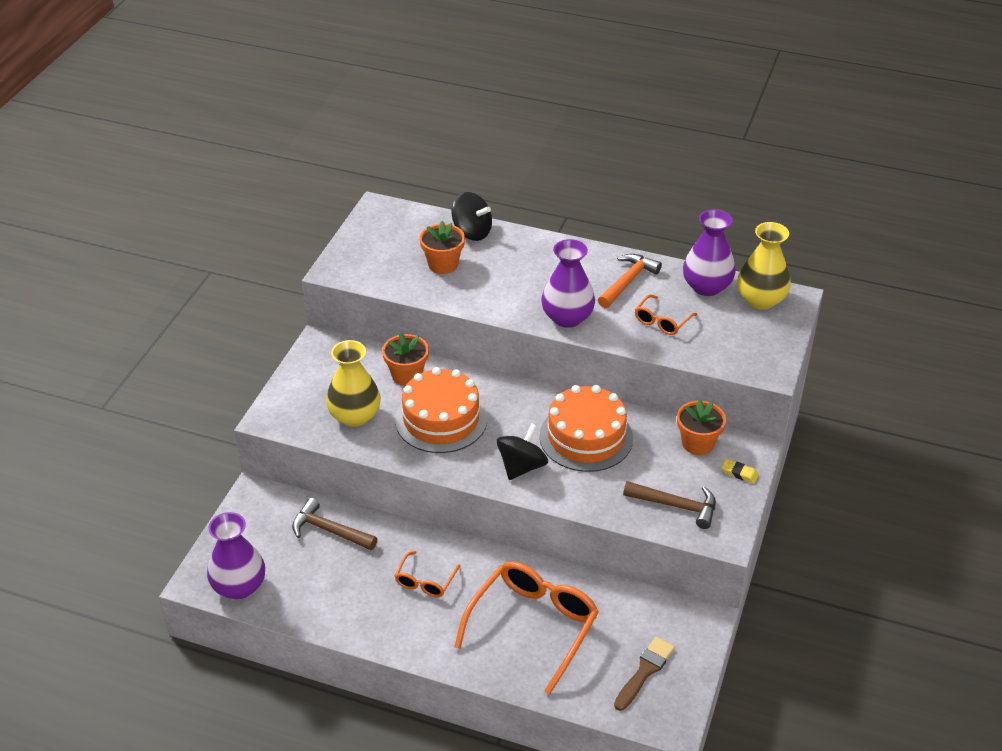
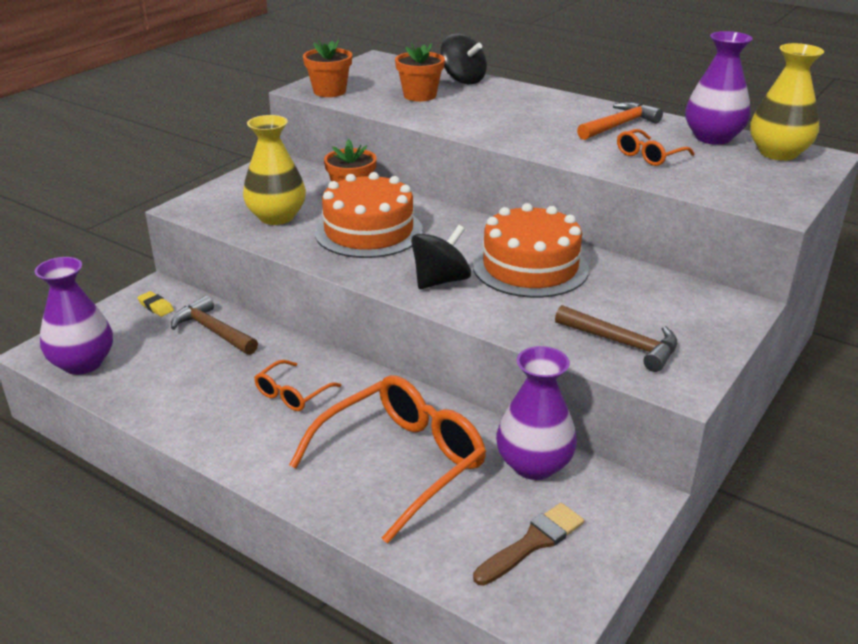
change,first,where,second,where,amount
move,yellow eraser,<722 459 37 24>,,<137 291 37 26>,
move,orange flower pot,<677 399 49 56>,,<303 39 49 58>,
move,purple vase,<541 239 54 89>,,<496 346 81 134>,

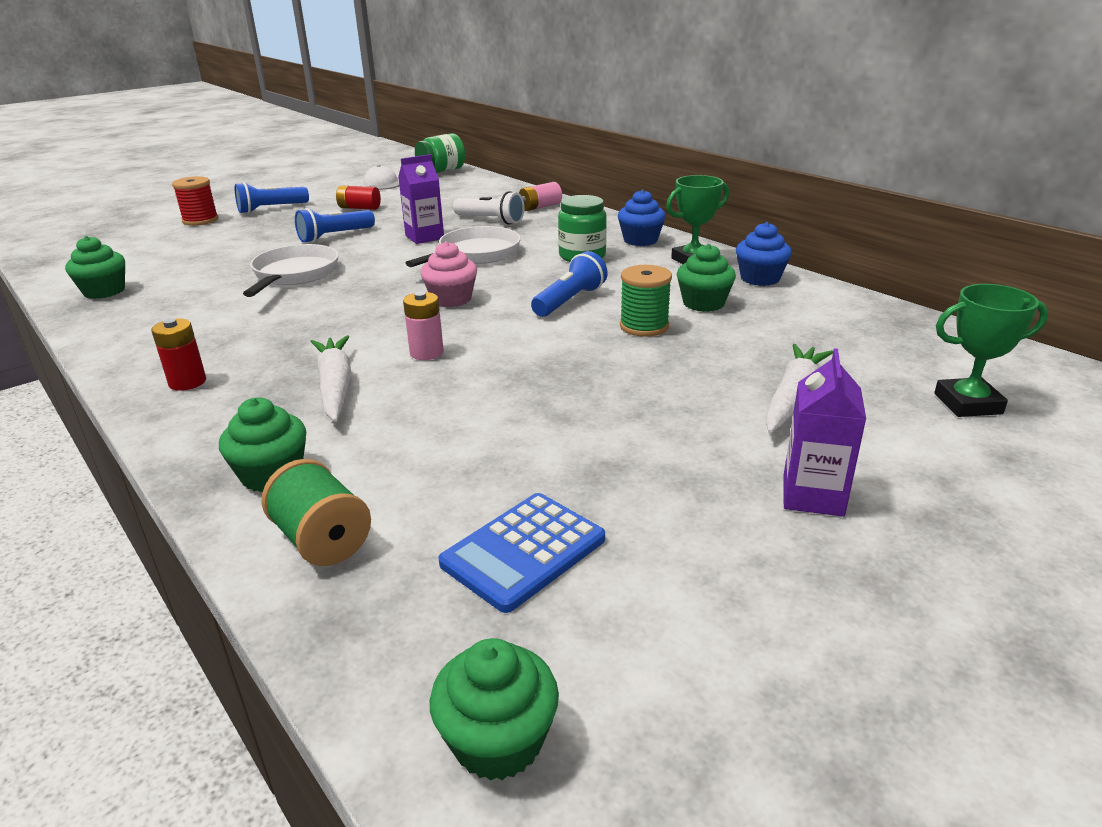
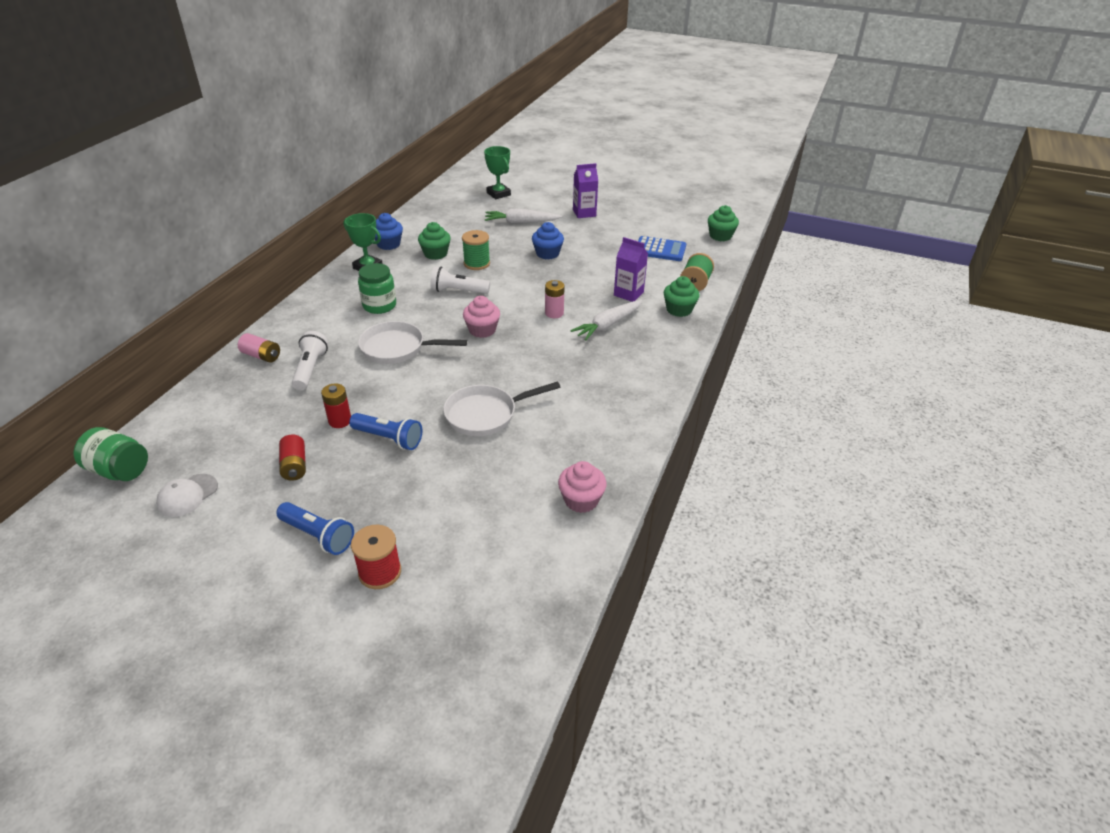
change,first,where,second,where,amount
move,red battery,<151 318 55 73>,,<321 383 30 45>,
recolor,blue flashlight,<531 251 77 66>,white flashlight,<430 267 60 27>,
move,blue cupcake,<618 189 48 57>,,<532 222 32 37>,
recolor,green cupcake,<65 236 60 63>,pink cupcake,<558 461 49 52>,
move,purple carton,<398 154 46 90>,,<614 237 34 65>,

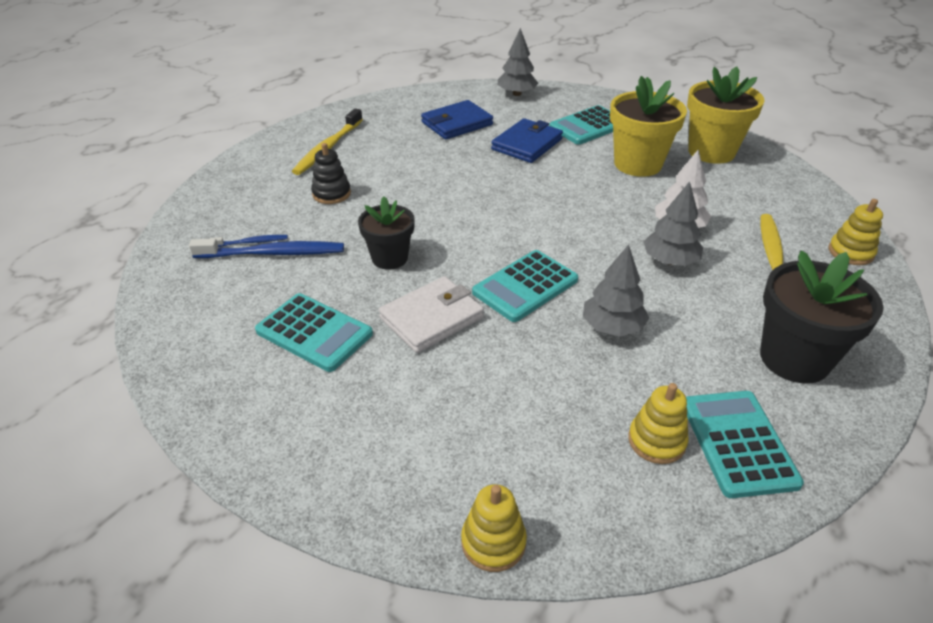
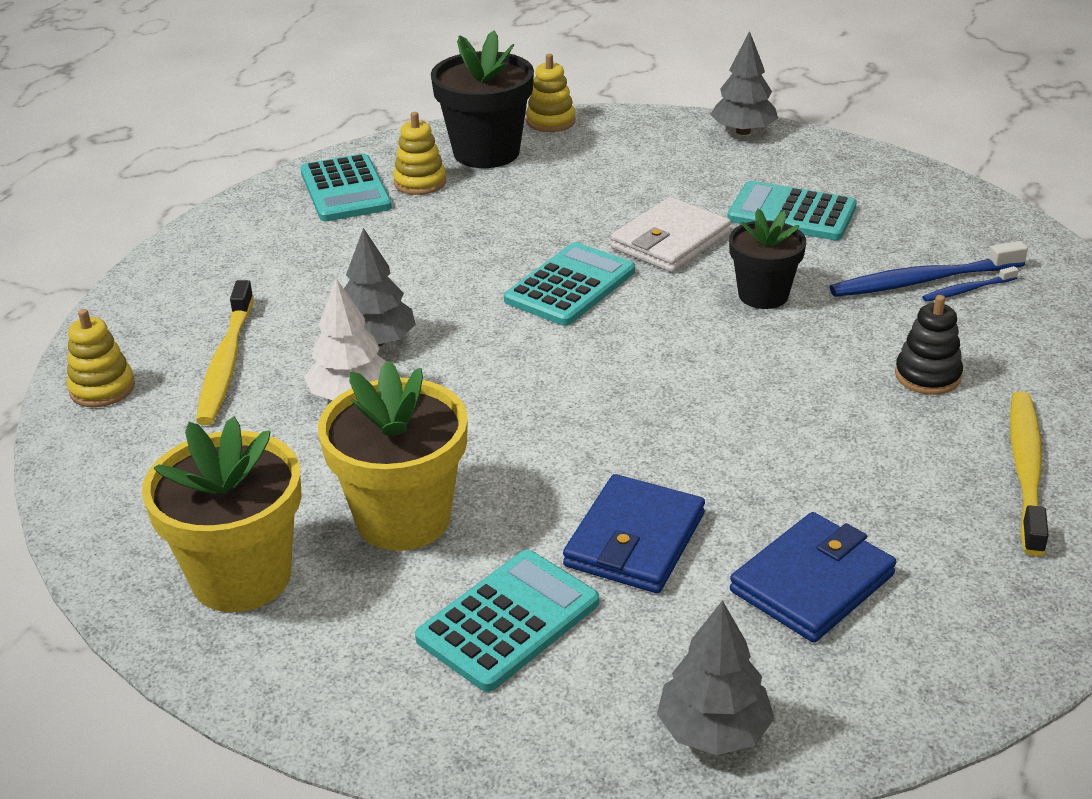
change,first,where,second,where,amount
move,black flower pot,<760 250 123 134>,,<431 30 103 138>,
move,grey tree,<583 244 66 93>,,<710 31 68 104>,

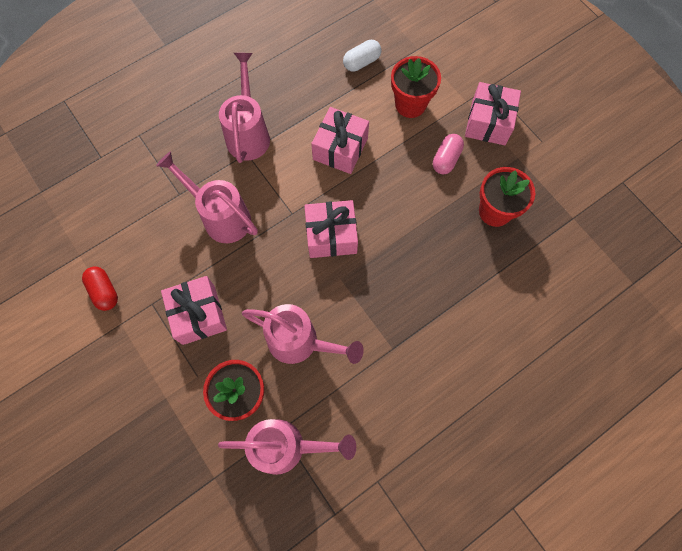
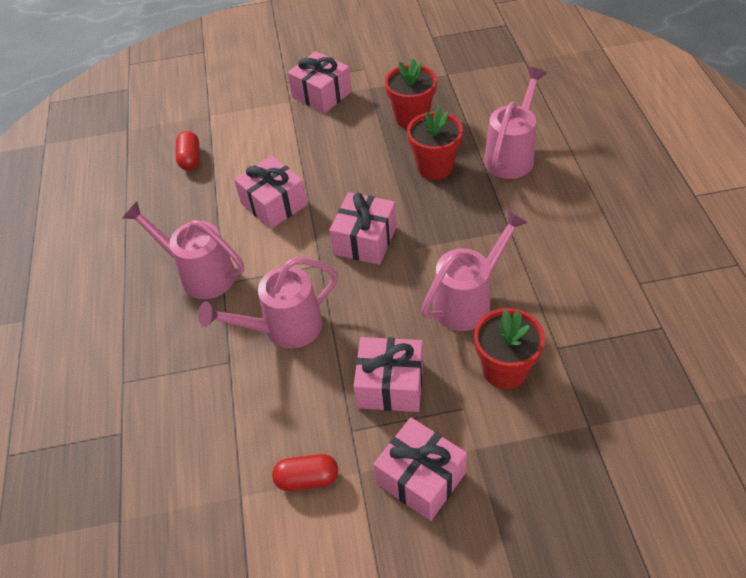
change,first,where,second,where,amount
recolor,white capsule,<343 40 38 31>,red capsule,<176 131 24 39>,
insert,,,pink gift,<373 417 94 104>,
move,red flower pot,<391 56 50 62>,,<407 107 56 73>,
move,pink watering can,<218 419 138 56>,,<484 67 63 112>,
delete,pink capsule,<433 134 31 40>,,,

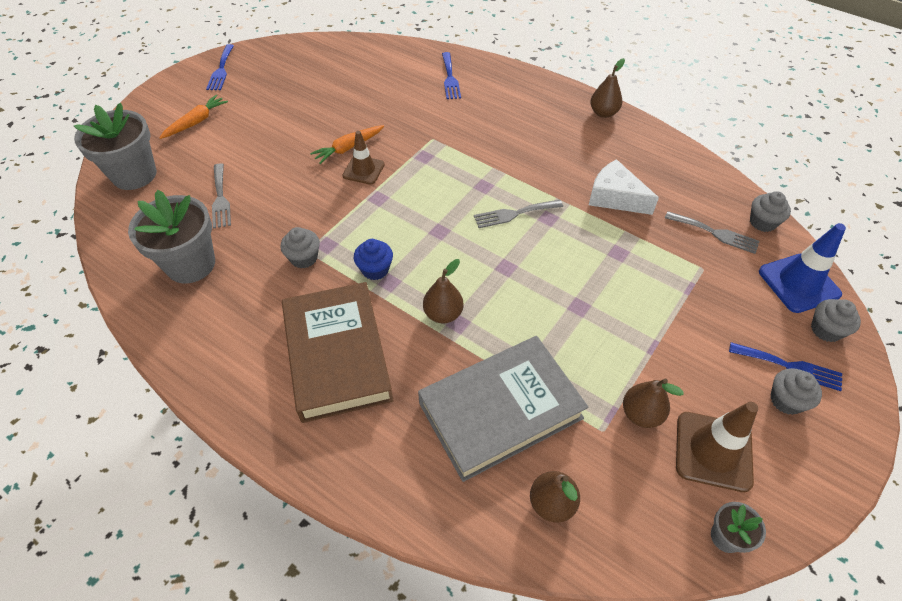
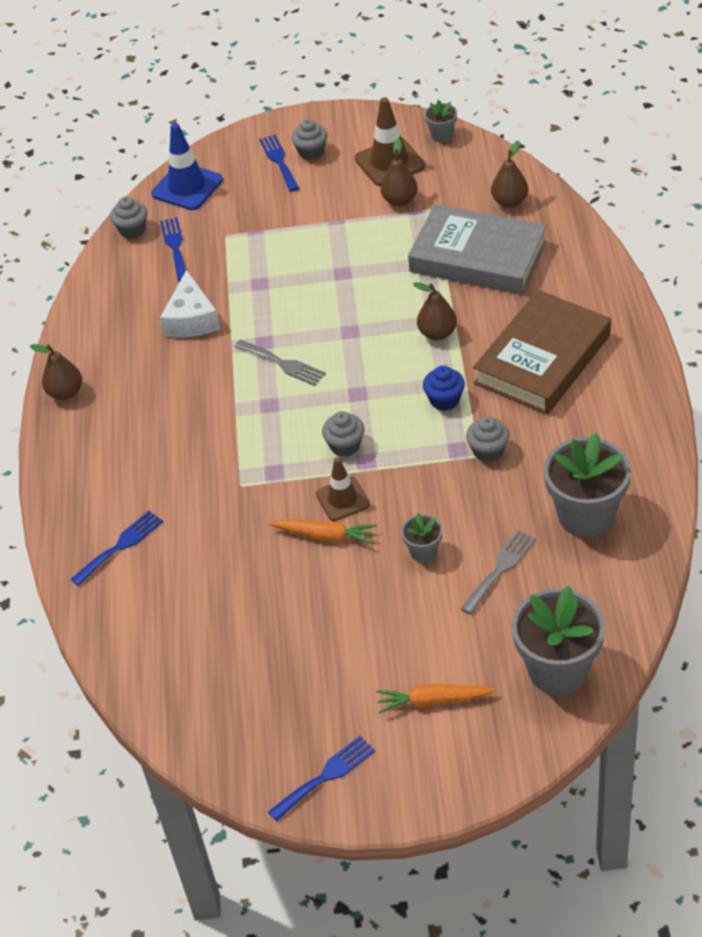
change,first,where,second,where,amount
recolor,grey fork,<665 211 95 43>,blue fork,<160 218 26 64>,
move,grey cupcake,<811 299 50 43>,,<322 411 42 46>,
insert,,,grey flower pot,<401 513 41 50>,

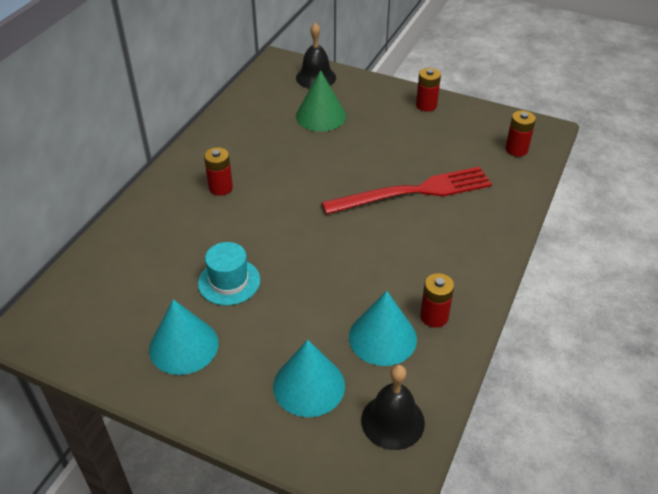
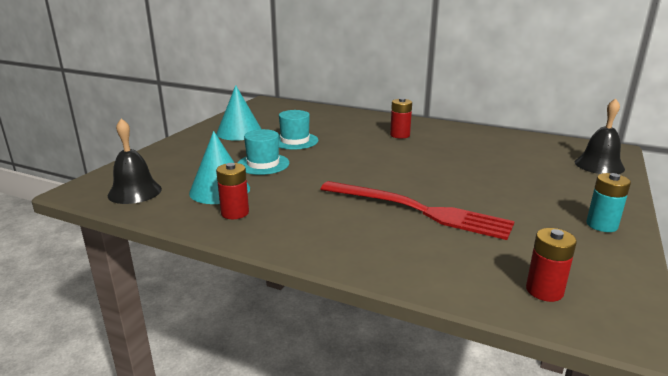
change,first,where,second,where,amount
insert,,,turquoise hat,<238 129 51 46>,
rotate,red fork,<321 167 171 48>,,<321 181 194 59>,45 degrees counterclockwise
recolor,red battery,<416 68 25 44>,turquoise battery,<586 173 45 59>,
delete,turquoise cone,<273 340 72 77>,,,
delete,green cone,<296 70 50 62>,,,

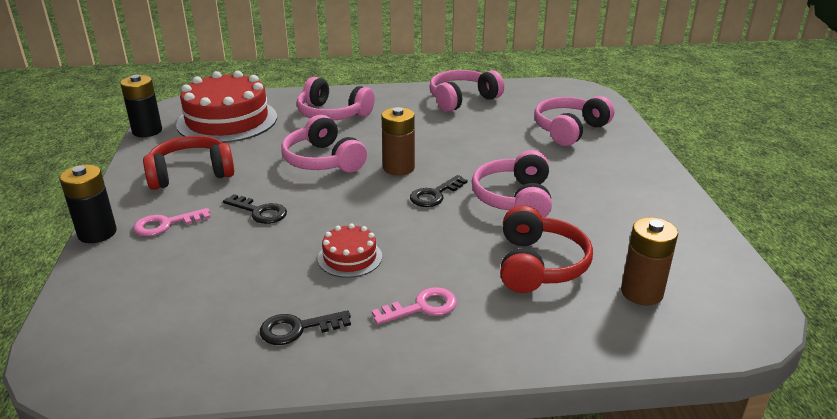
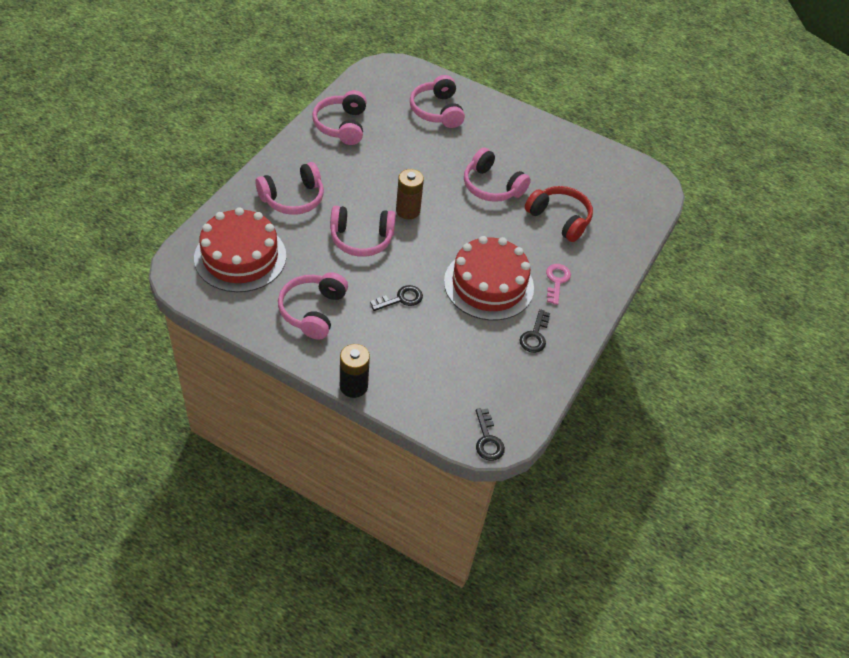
change,first,where,second,where,amount
recolor,red headphones,<143 136 91 54>,pink headphones,<278 272 70 68>,
resize,red cake,<318 223 64 55>,,<444 236 90 84>,x2.10
move,black key,<410 175 57 32>,,<476 408 29 53>,
delete,black battery,<120 75 42 62>,,,
delete,pink key,<134 208 77 28>,,,
delete,brown battery,<621 217 57 89>,,,

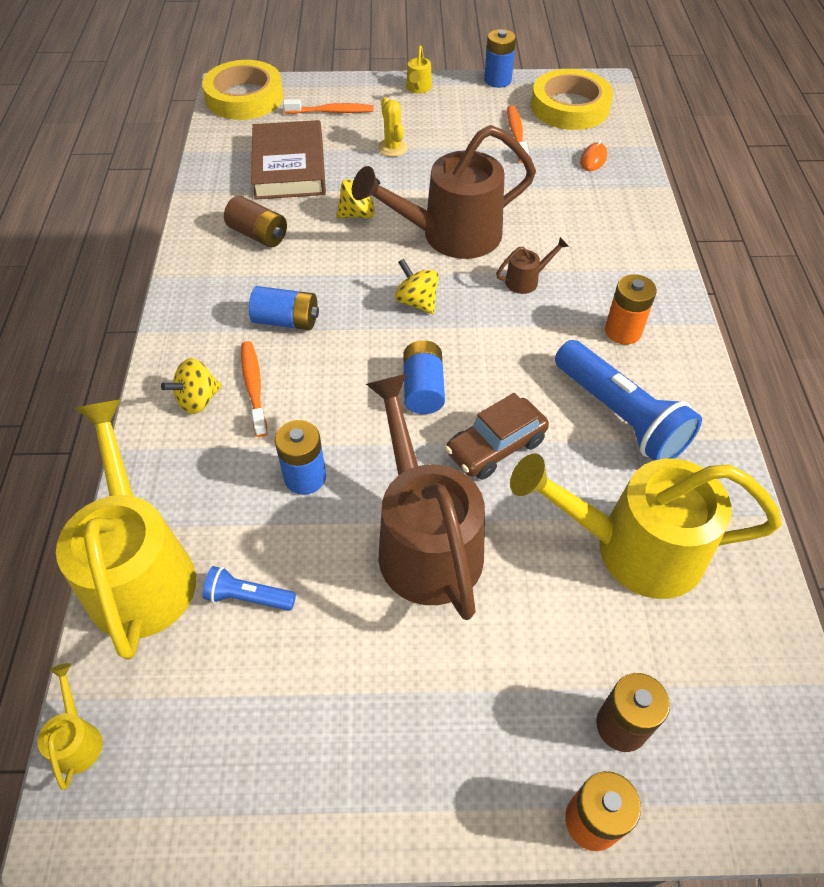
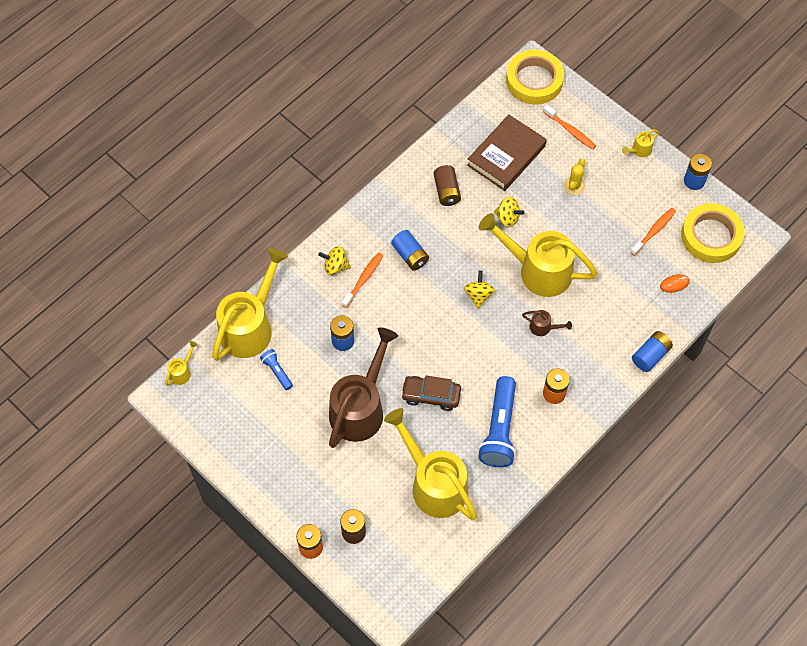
change,first,where,second,where,amount
recolor,brown watering can,<352 125 184 134>,yellow watering can,<478 213 120 84>,
move,blue battery,<403 340 42 74>,,<632 331 41 41>,

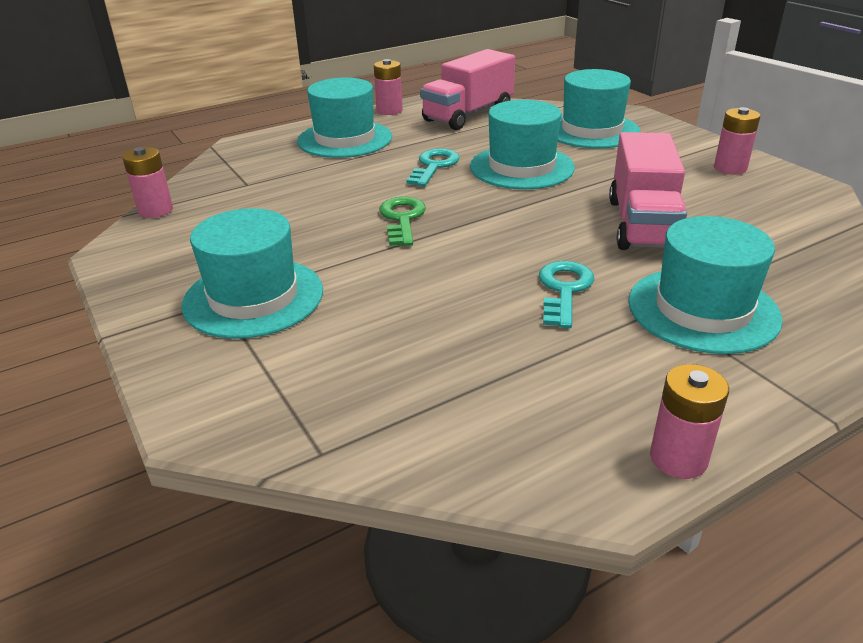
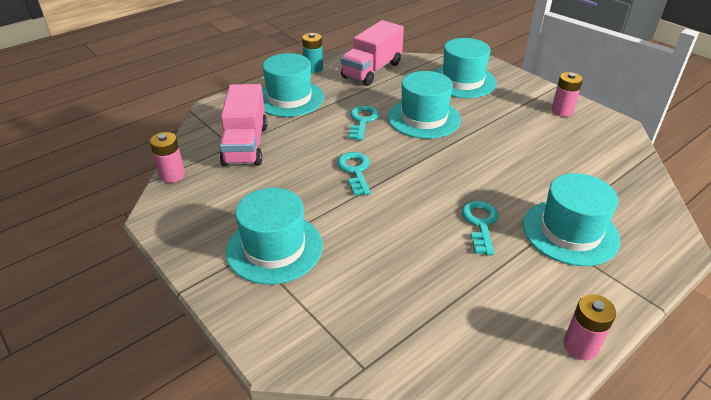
change,first,where,second,where,amount
move,pink truck,<609 132 78 118>,,<219 84 48 82>,
recolor,pink battery,<374 59 29 56>,turquoise battery,<302 33 21 40>,
recolor,green key,<379 197 47 49>,turquoise key,<337 152 34 44>,

